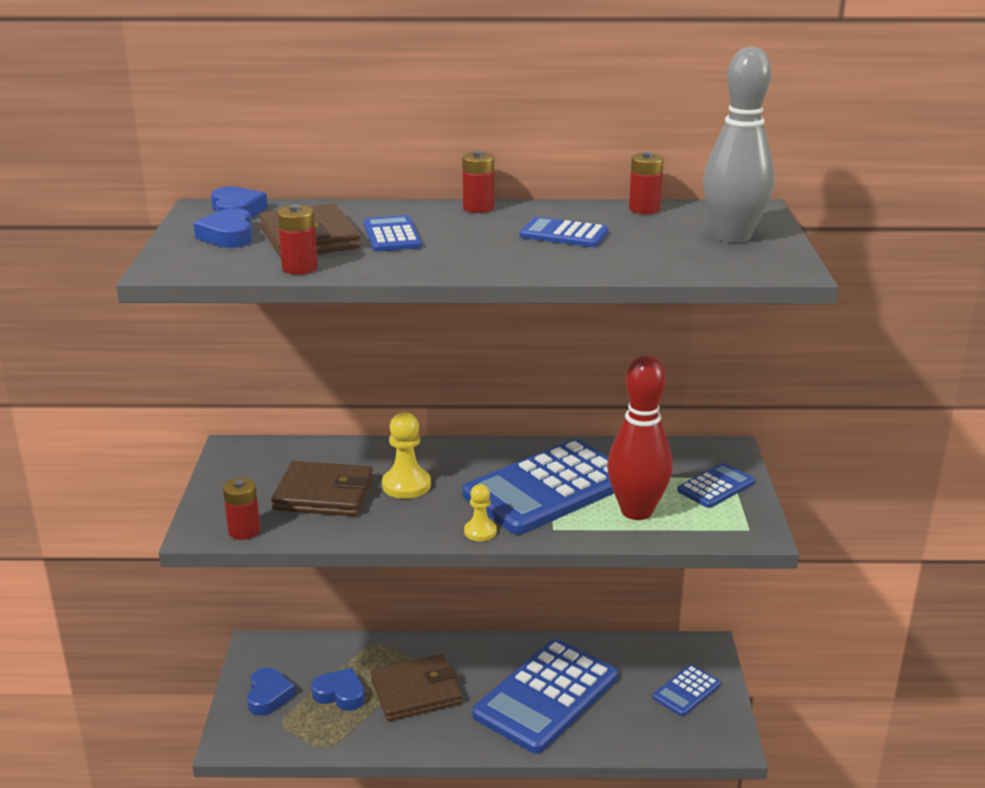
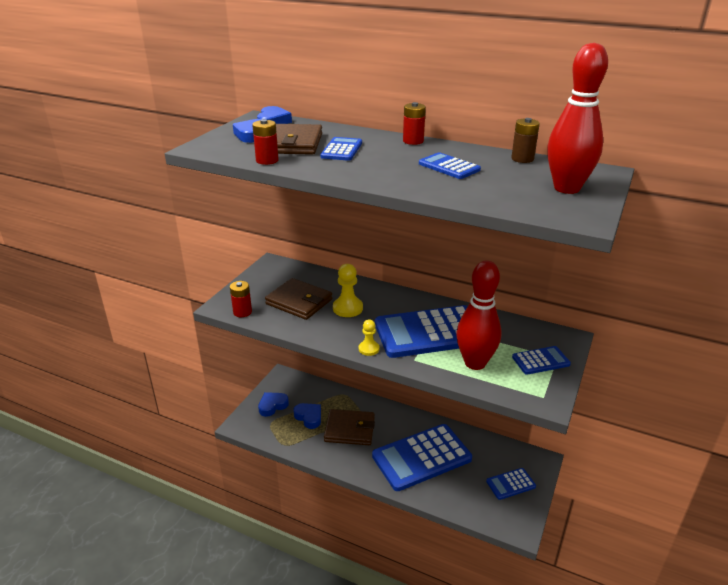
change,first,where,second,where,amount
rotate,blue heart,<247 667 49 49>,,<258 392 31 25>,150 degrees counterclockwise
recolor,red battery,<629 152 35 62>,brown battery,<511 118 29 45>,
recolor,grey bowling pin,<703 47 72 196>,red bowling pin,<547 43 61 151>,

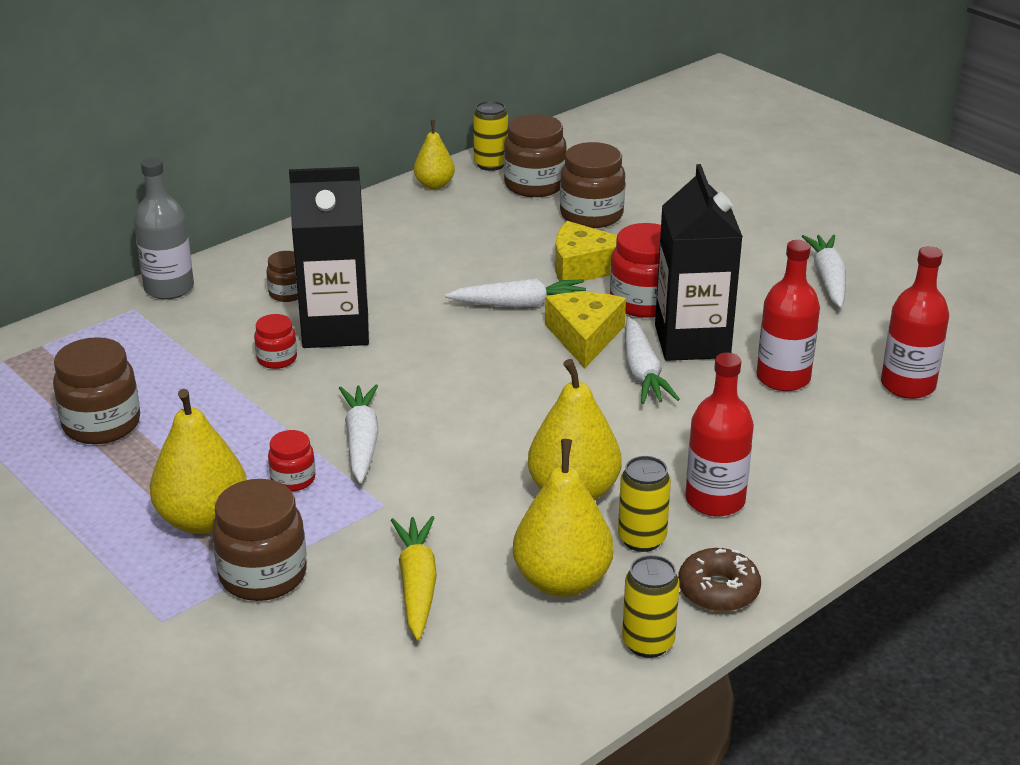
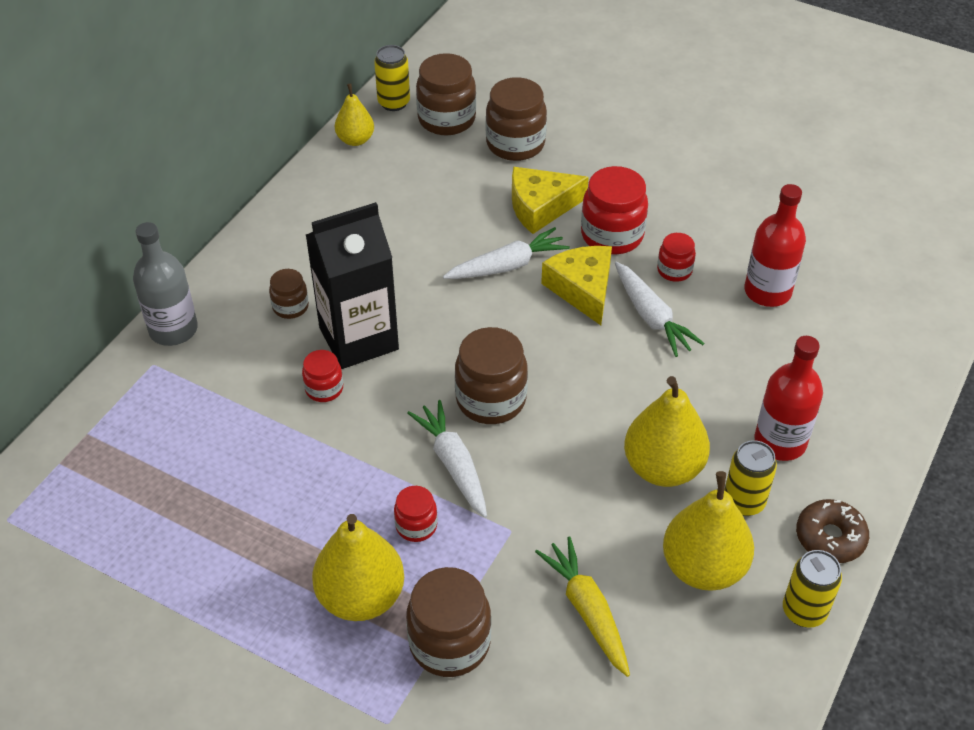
change,first,where,second,where,amount
move,brown jar,<53 337 87 107>,,<455 327 73 97>,
replace,black carton,<655 164 88 197>,red jar,<657 233 39 49>,
delete,white carrot,<802 235 44 73>,,,
delete,red bottle,<881 246 68 153>,,,

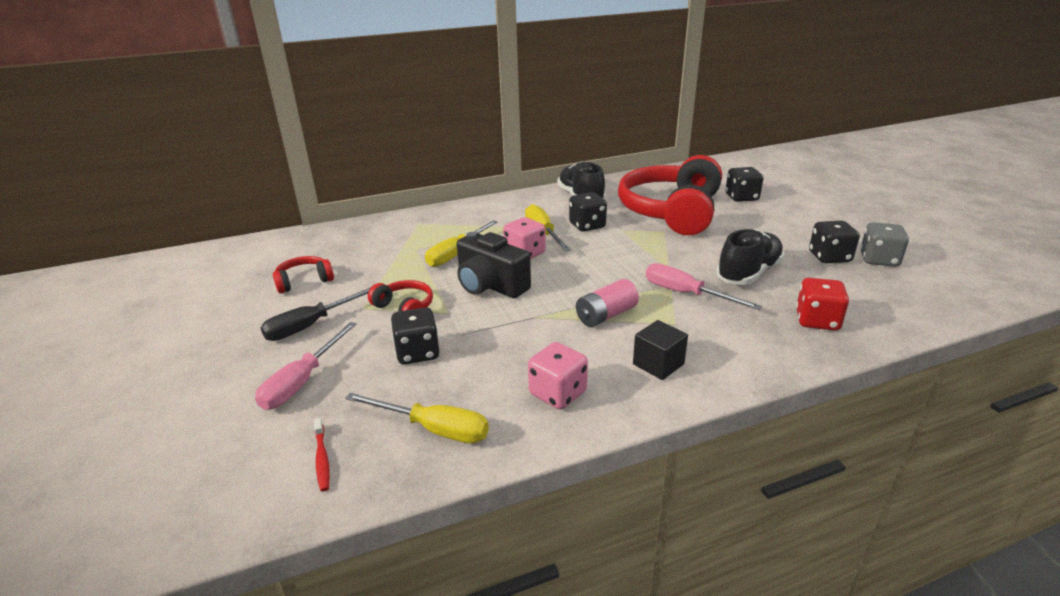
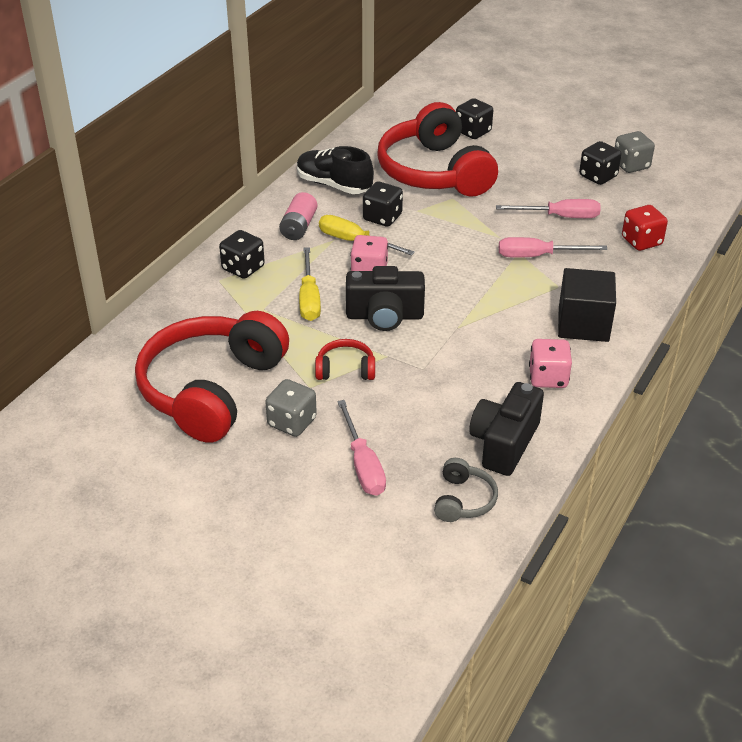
change,first,where,second,where,amount
resize,red headphones,<273 256 61 37>,,<135 311 154 132>,x2.39
move,black dice,<391 307 49 57>,,<219 230 46 49>,
replace,black screwdriver,<261 287 110 54>,grey dice,<265 379 52 58>,
move,pink battery,<576 279 63 48>,,<279 192 38 48>,
replace,red toothbrush,<314 418 16 74>,grey headphones,<434 458 64 64>,
replace,yellow screwdriver,<345 393 144 50>,black camera,<469 382 75 94>,
replace,black shoe,<716 229 68 56>,pink screwdriver,<496 199 105 19>,
resize,black cube,<633 320 55 60>,,<558 268 58 74>,x1.63

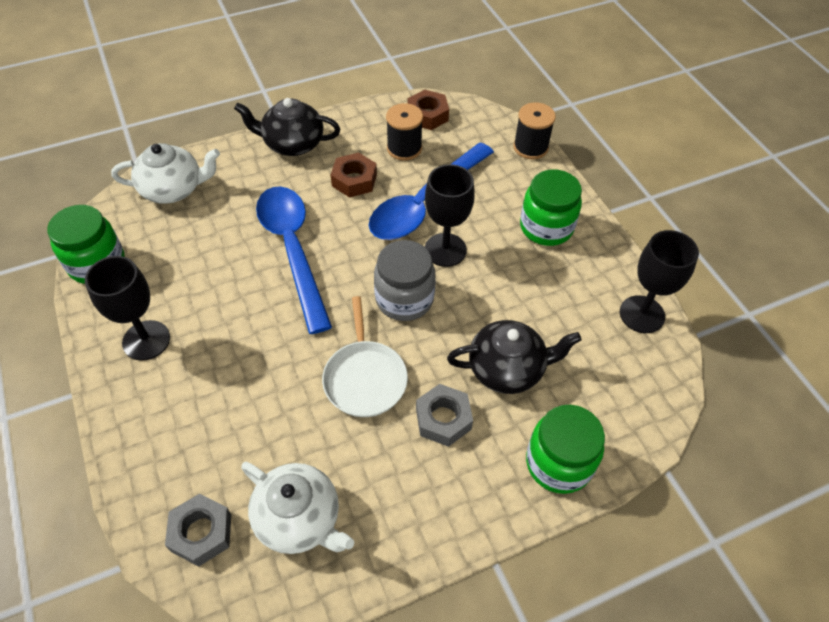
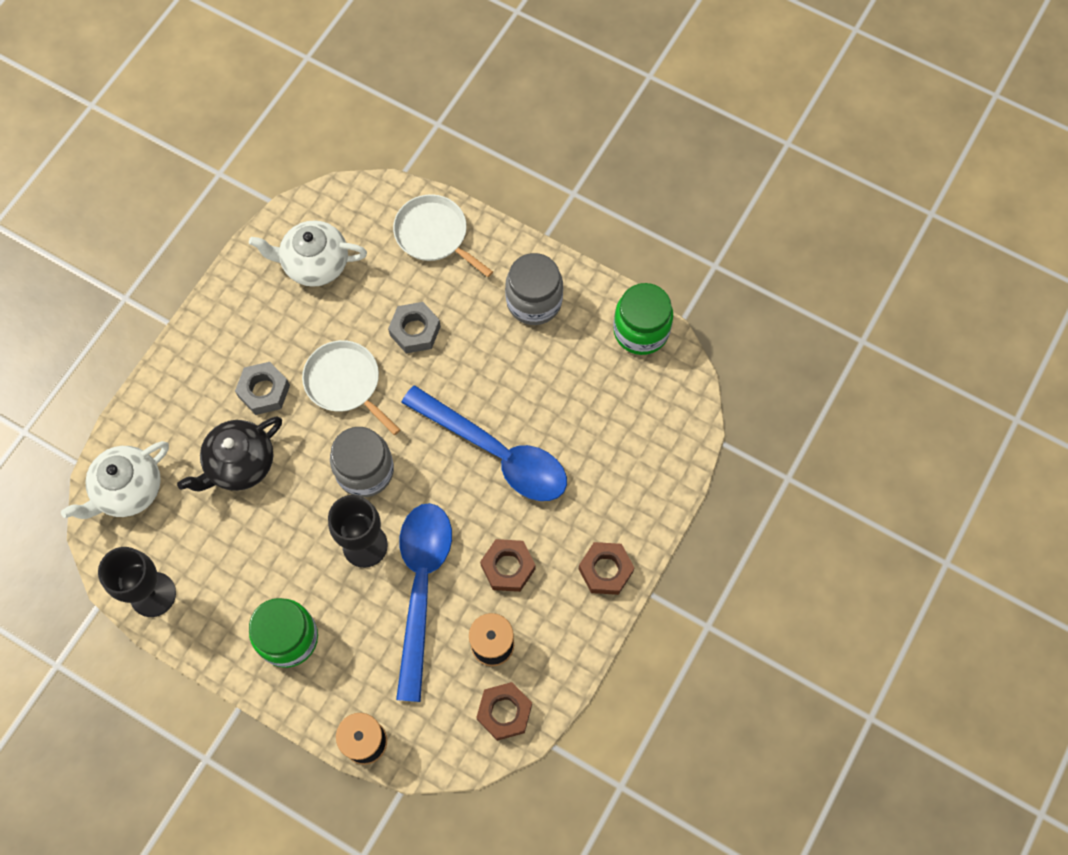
change,first,where,second,where,amount
move,white teapot,<111 143 109 61>,,<61 441 108 78>,
move,grey nut,<165 494 66 73>,,<388 302 53 51>,
insert,,,white pan,<393 194 100 83>,
replace,black goblet,<85 256 85 105>,grey jar,<505 253 58 72>,
replace,black teapot,<234 98 106 58>,brown nut,<579 542 55 53>,
delete,green jar,<526 405 79 89>,,,

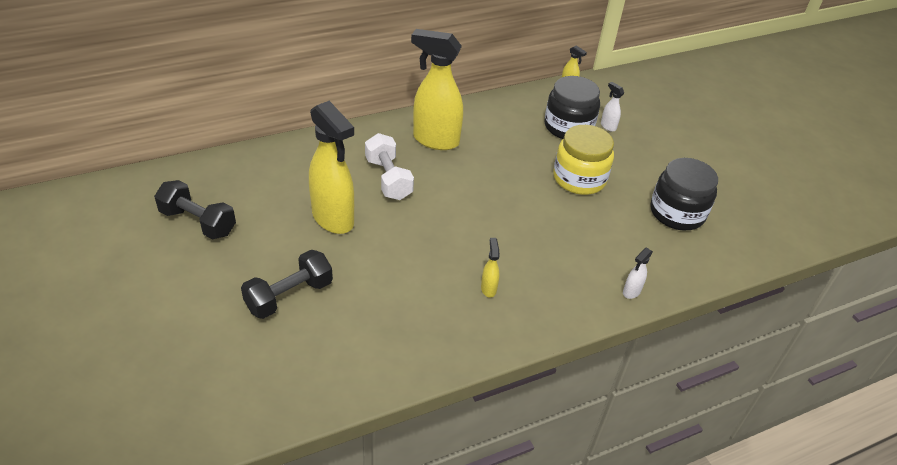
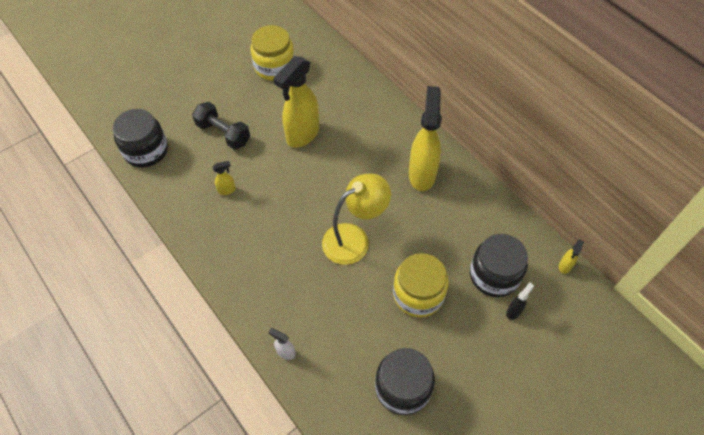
change,first,where,second,where,amount
insert,,,black jar,<113 109 55 58>,
move,yellow spray bottle,<481 238 19 60>,,<212 161 24 34>,
replace,black dumbbell,<154 180 82 59>,yellow jar,<251 25 44 56>,
insert,,,yellow lamp,<322 174 69 91>,
recolor,white spray bottle,<601 82 23 50>,black spray bottle,<506 283 28 37>,
delete,white dumbbell,<365 133 49 67>,,,

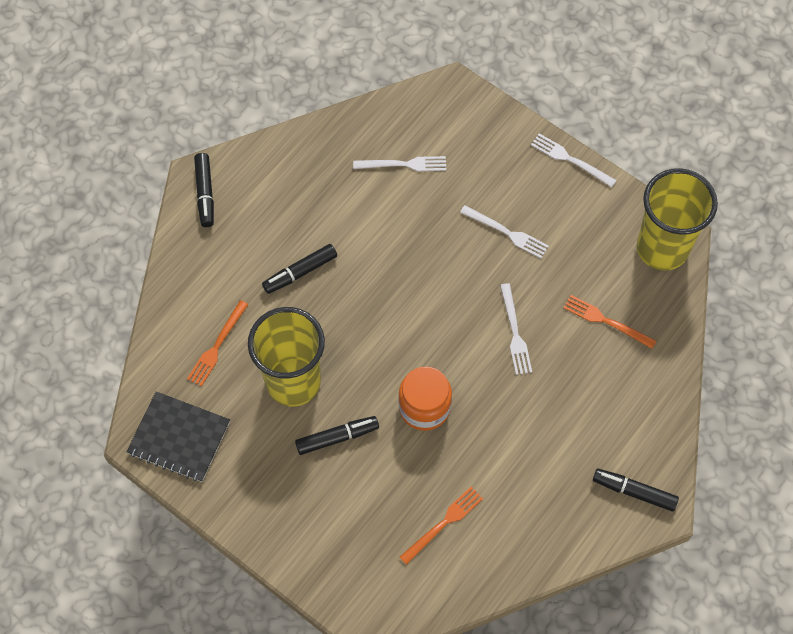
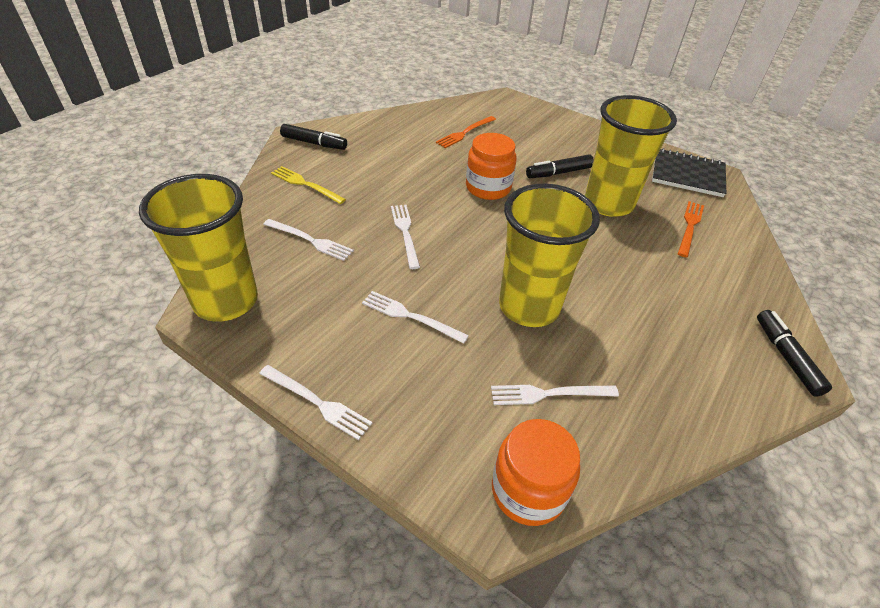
change,first,where,second,where,amount
recolor,orange fork,<563 295 93 54>,white fork,<263 219 91 42>,
insert,,,yellow fork,<271 166 75 38>,
insert,,,orange jar,<492 419 88 107>,
insert,,,yellow cup,<499 183 101 144>,
delete,black marker,<262 244 75 50>,,,

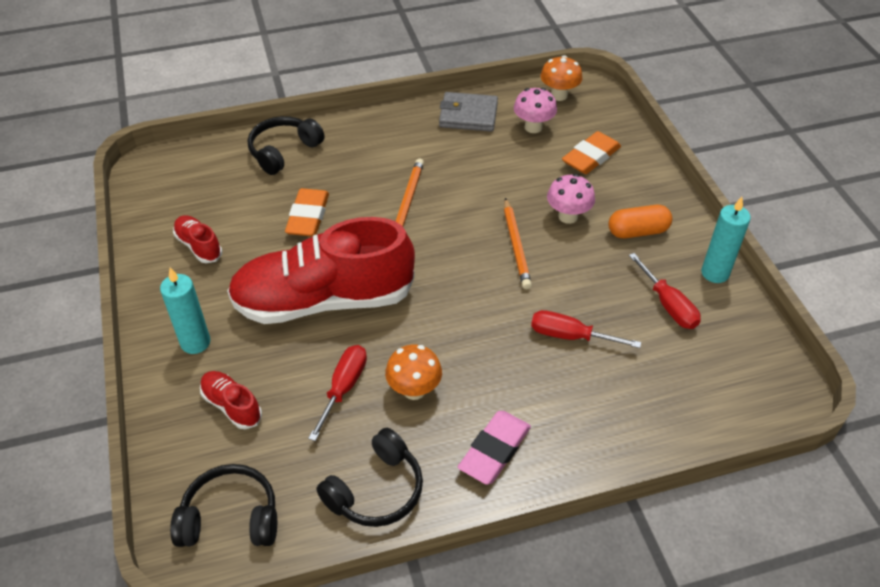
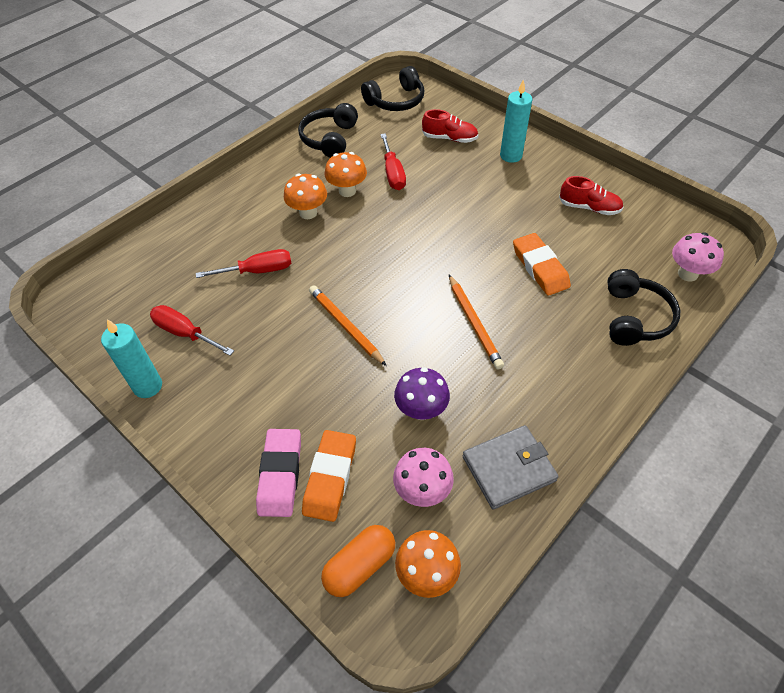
change,first,where,second,where,amount
move,pink eraser,<458 411 73 74>,,<256 429 45 88>,
insert,,,orange mushroom,<284 174 43 45>,
move,orange capsule,<608 205 64 33>,,<321 525 74 72>,
insert,,,purple mushroom,<394 367 56 53>,
move,pink mushroom,<547 174 48 50>,,<672 233 52 49>,
delete,red shoe,<227 217 188 107>,,,

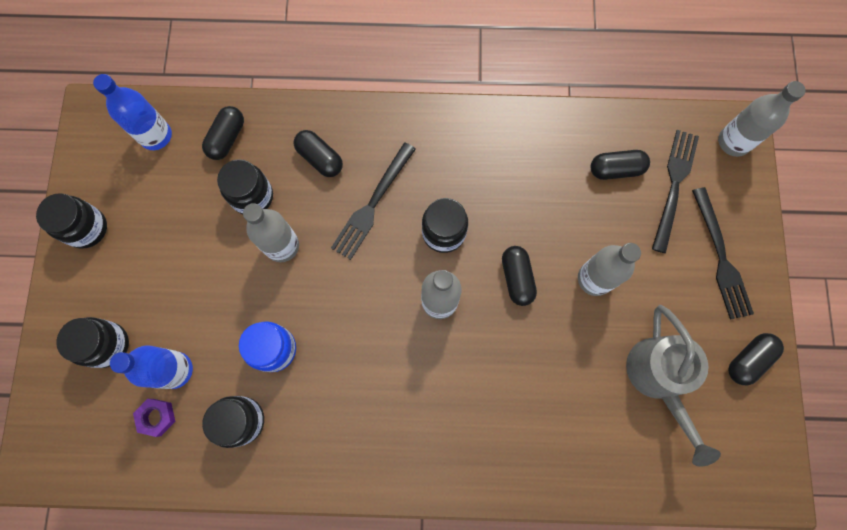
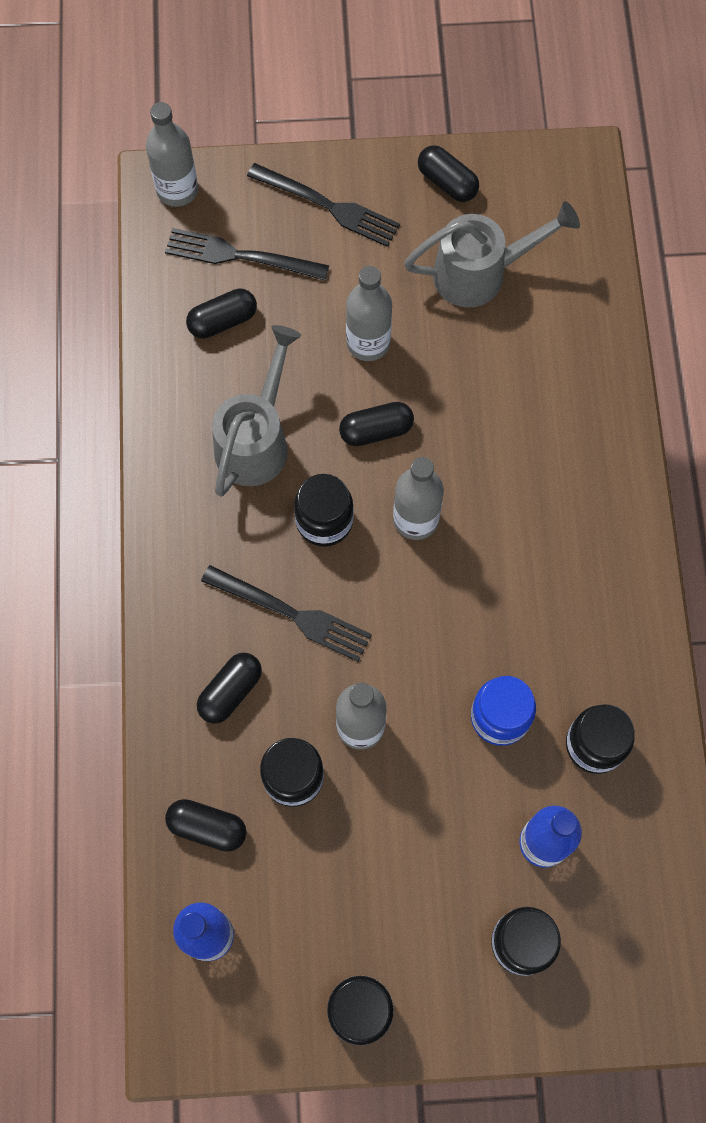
change,first,where,second,where,amount
rotate,black capsule,<591 150 59 30>,,<186 288 71 51>,75 degrees clockwise
insert,,,grey watering can,<212 325 89 172>,
rotate,black fork,<692 187 62 133>,,<247 163 153 84>,45 degrees clockwise
delete,purple nut,<133 399 42 38>,,,

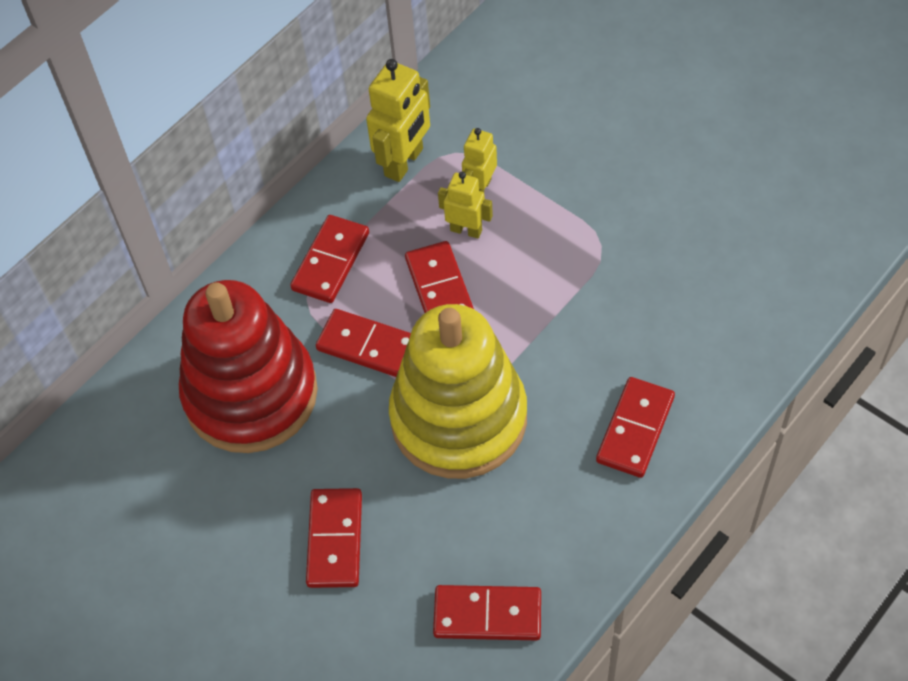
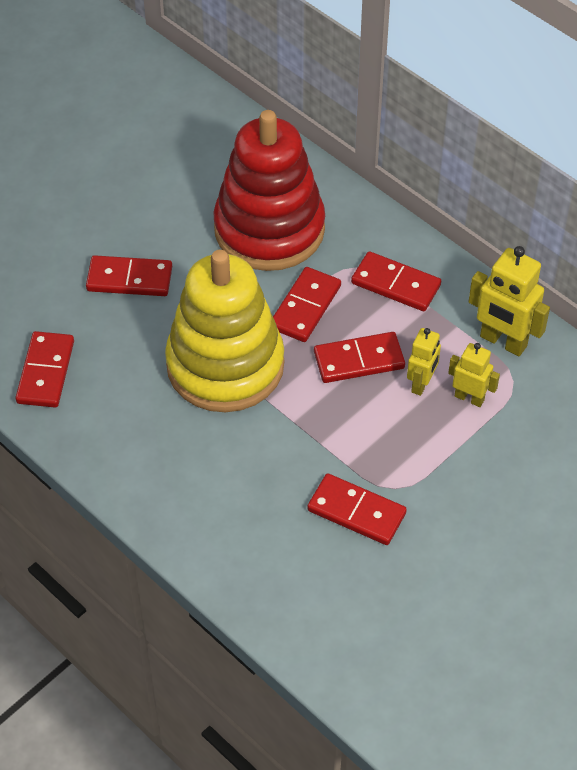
change,first,where,second,where,amount
move,red domino,<596 377 79 101>,,<307 473 100 72>,

